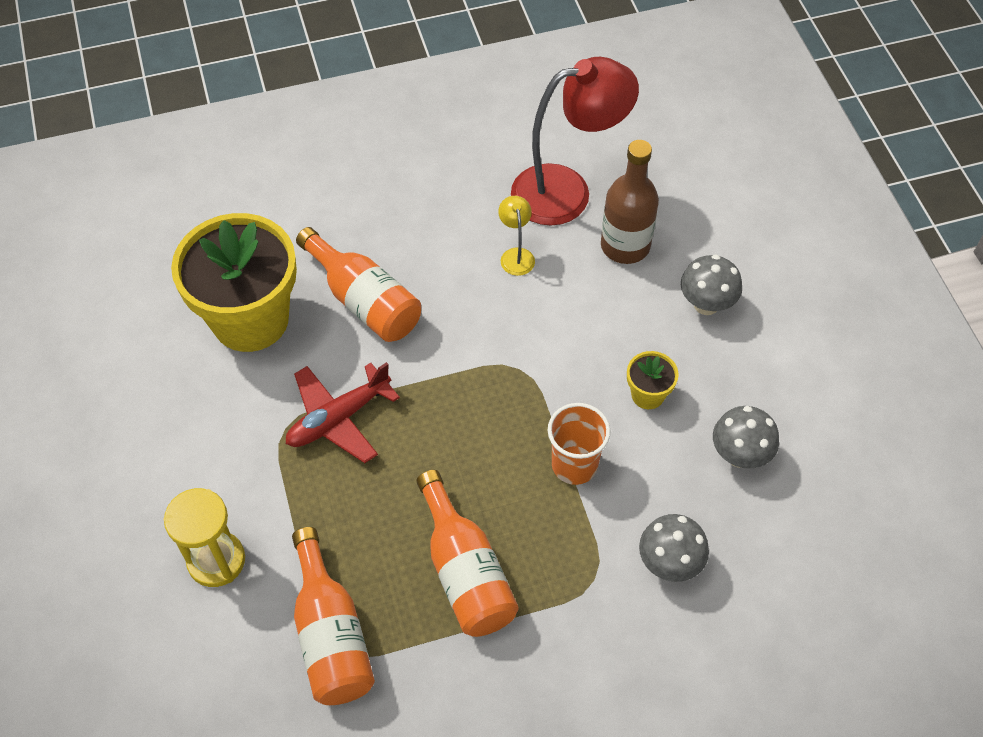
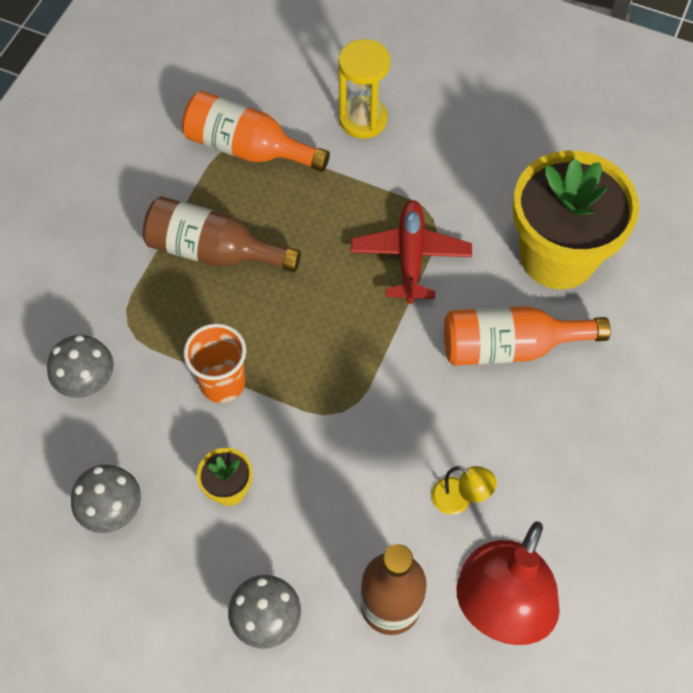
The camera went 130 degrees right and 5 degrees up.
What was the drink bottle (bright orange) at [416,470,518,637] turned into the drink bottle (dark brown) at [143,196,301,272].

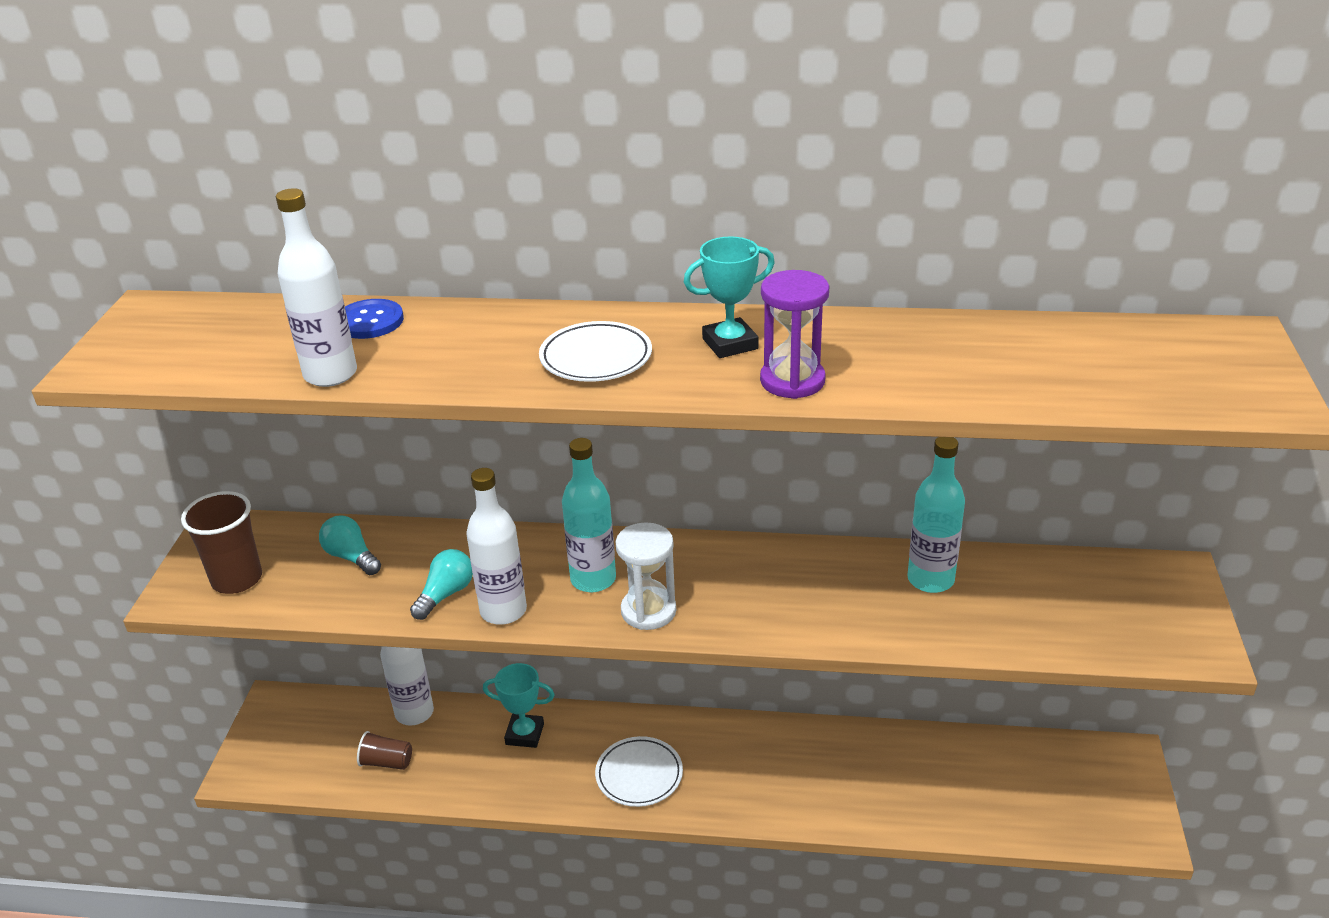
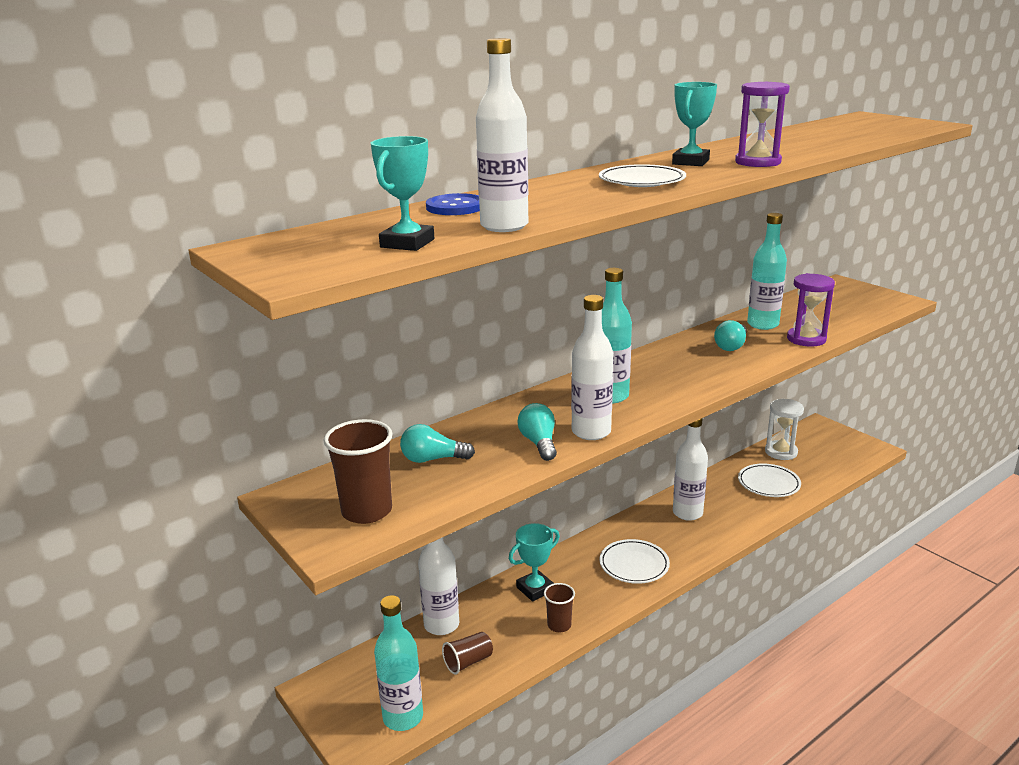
The camera went 45 degrees left and 10 degrees down.
The sandglass (snow-white) ended up elsewhere, having gone from [615,522,676,630] to [765,399,804,460].
The second view gained the award cup (teal) at [371,136,434,251].
The second view gained the sandglass (purple) at [787,273,835,346].
The second view gained the lightbulb (teal) at [714,320,747,351].
The second view gained the drink bottle (snow-white) at [673,418,708,521].
The second view gained the flat dish (snow-white) at [738,463,801,497].
The second view gained the beaker (dark brown) at [544,583,575,632].
The second view gained the drink bottle (teal) at [374,595,423,731].

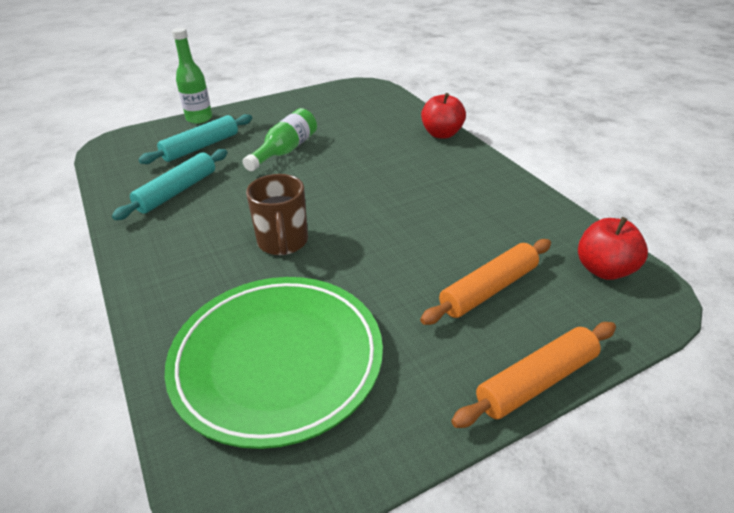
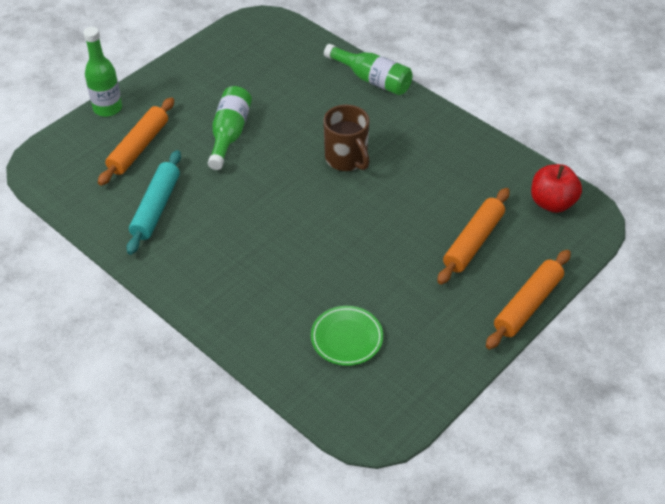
The camera went 20 degrees left and 10 degrees up.
Where the apple fruit (red) stood at [421,93,466,139], the drink bottle (green) came to stand at [324,44,413,95].
What was the pastry roller (teal) at [138,114,252,164] turned into the pastry roller (bright orange) at [98,97,174,186].
The tea mug (dark brown) ended up elsewhere, having gone from [246,174,308,255] to [323,105,370,171].
The size of the flat dish (green) at [165,277,383,449] changed by a factor of 0.46.

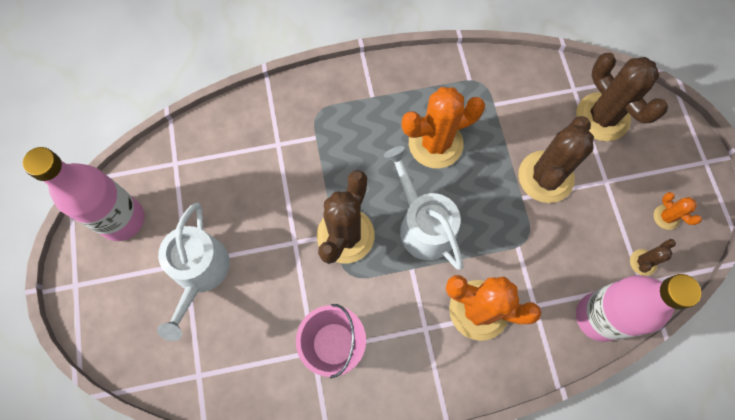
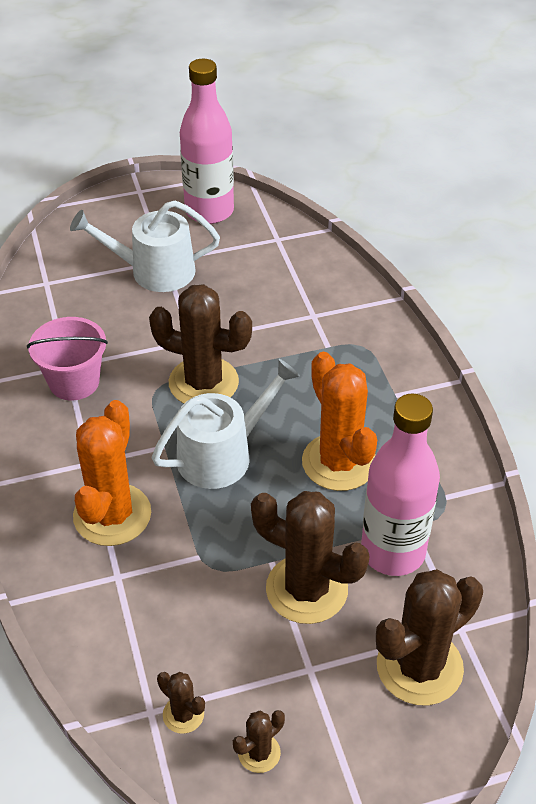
The camera went 85 degrees right and 25 degrees down.
What was the saguaro cactus (bright orange) at [654,192,702,230] turned into the saguaro cactus (dark brown) at [233,710,285,773].
The drink bottle (pink) ended up elsewhere, having gone from [576,274,701,342] to [361,394,440,576].

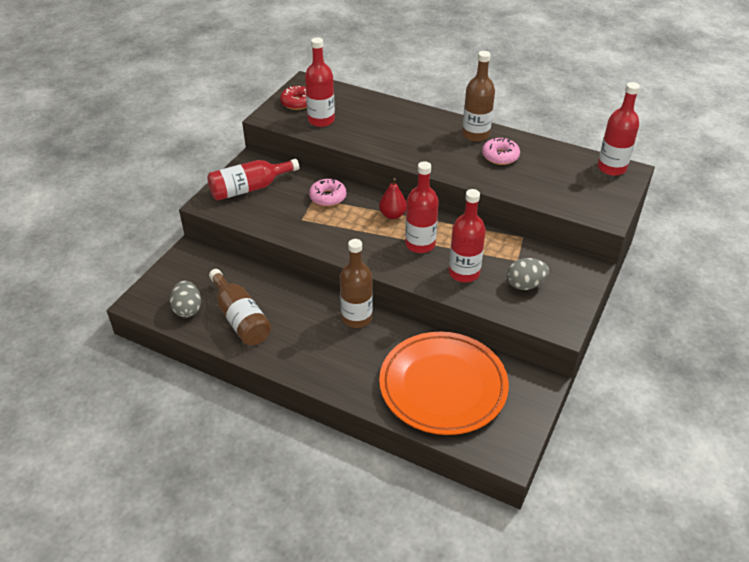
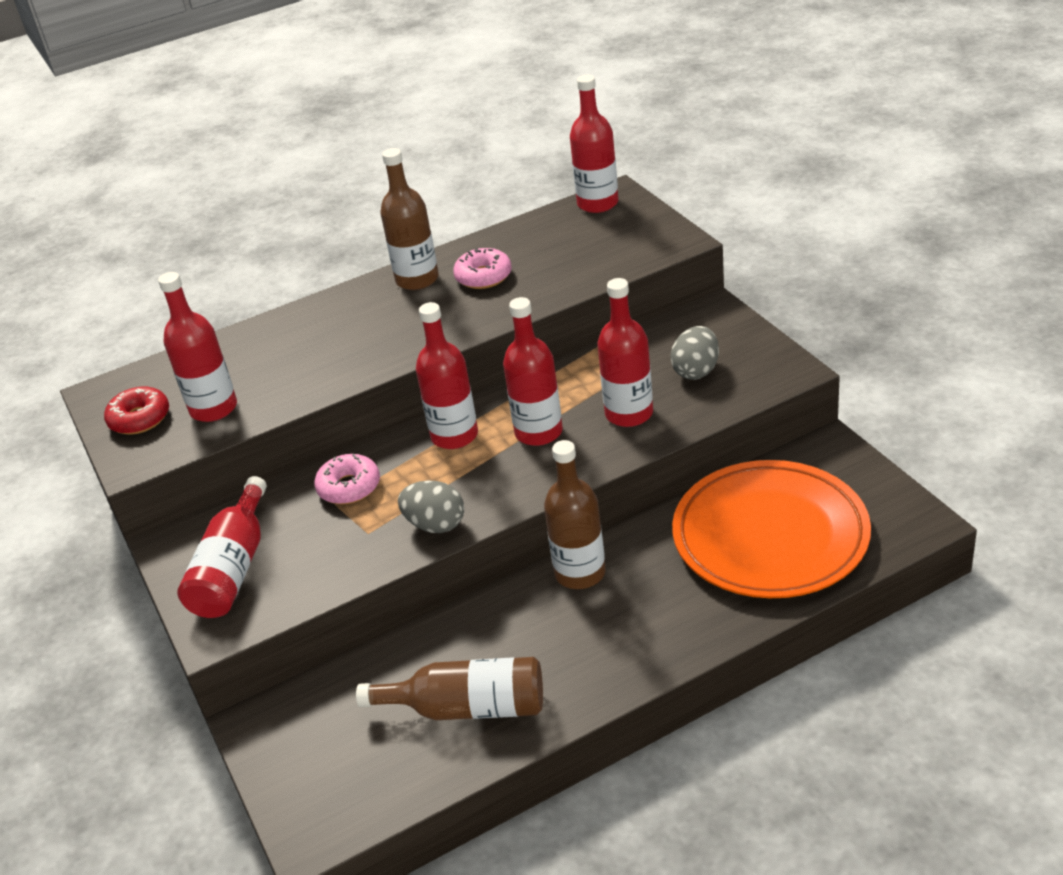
The camera went 50 degrees left and 5 degrees down.
Where the toy pear (red) stood at [379,178,407,219], the drink bottle (red) came to stand at [416,302,478,449].
The toy egg (ash-grey) ended up elsewhere, having gone from [170,281,201,318] to [398,481,464,533].

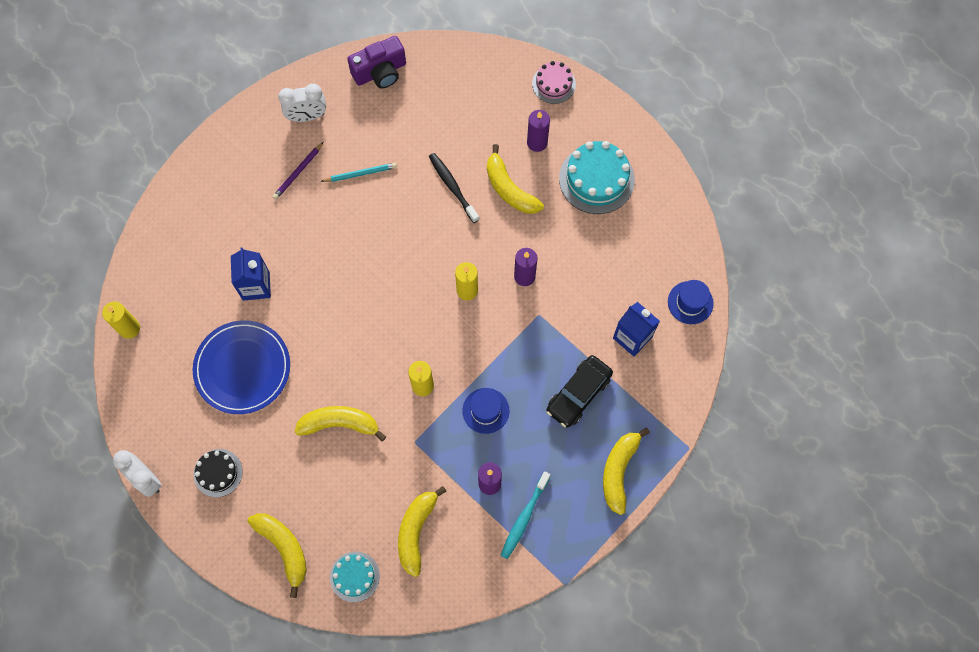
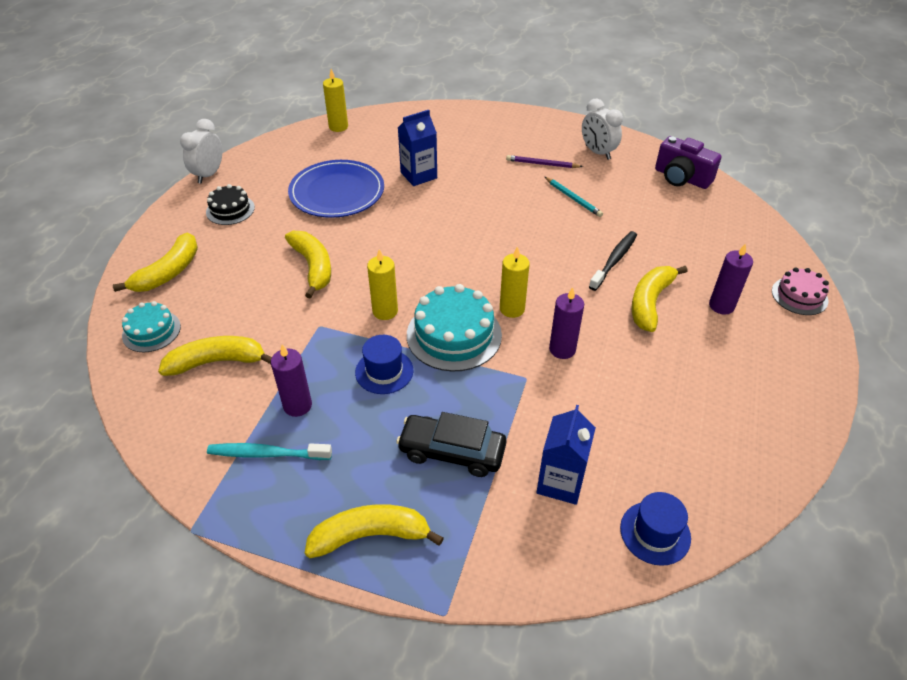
The camera went 65 degrees right and 25 degrees down.
The cake (teal) ended up elsewhere, having gone from [559,141,635,214] to [407,284,502,372].

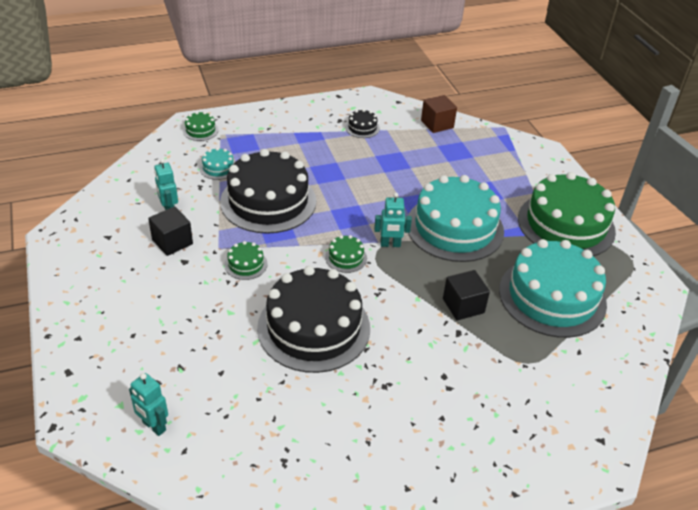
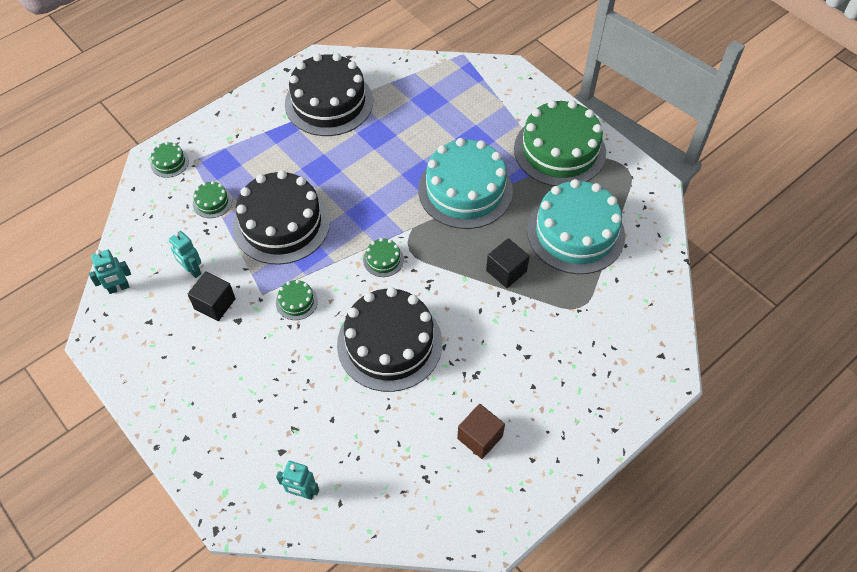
The camera went 20 degrees left and 15 degrees up.
The block (dark brown) ended up elsewhere, having gone from [421,95,457,133] to [457,404,505,459].
The size of the cake (ebony) at [345,109,380,138] changed by a factor of 2.44.
What was the cake (teal) at [199,147,235,180] turned into the cake (green) at [193,181,232,218].
The toy robot (teal) ended up elsewhere, having gone from [374,193,412,247] to [89,250,131,294].

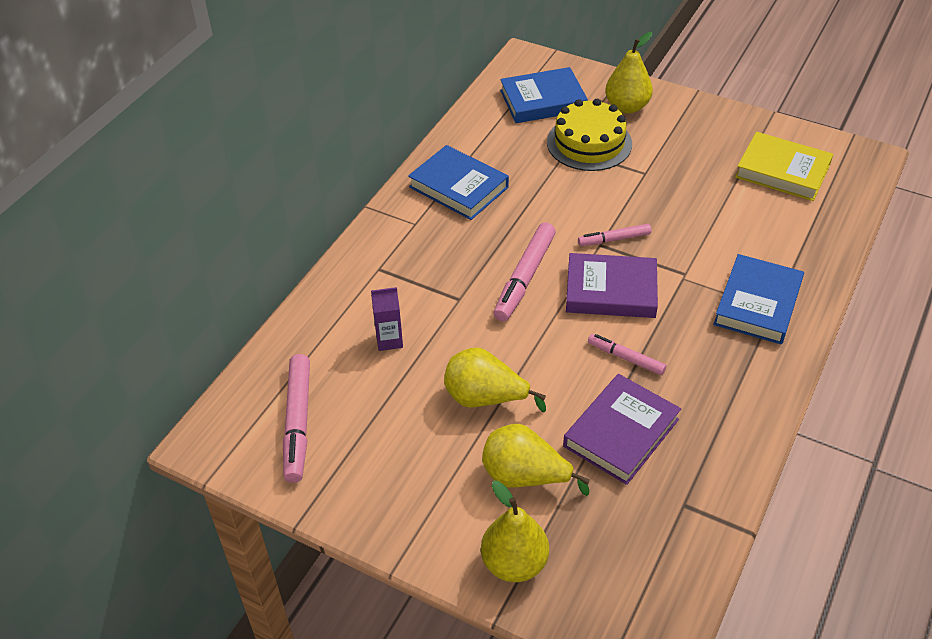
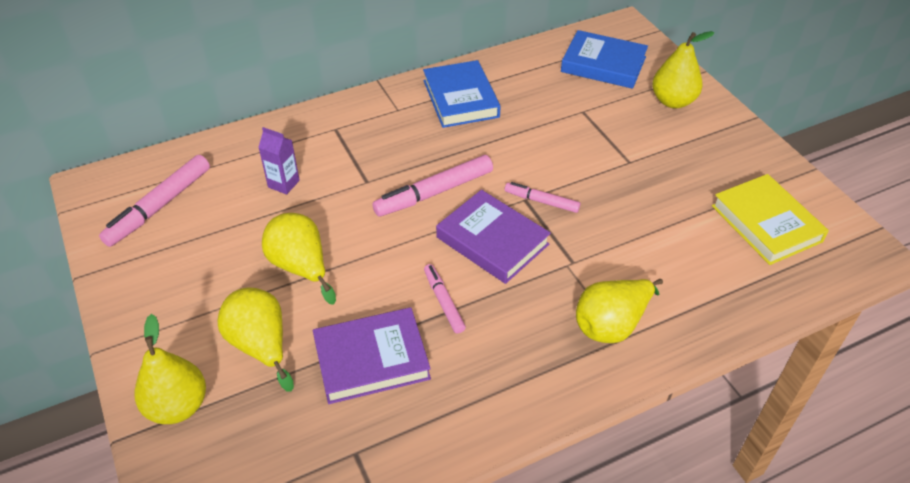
The camera went 35 degrees right and 0 degrees up.
The second view lost the cake (golden) at [547,99,632,171].
Where the hardcover (royal blue) stood at [713,254,804,344], the toy pear (golden) came to stand at [576,279,663,343].

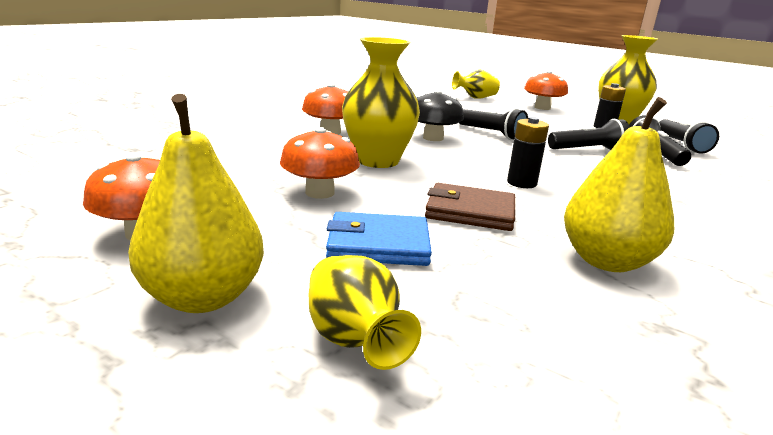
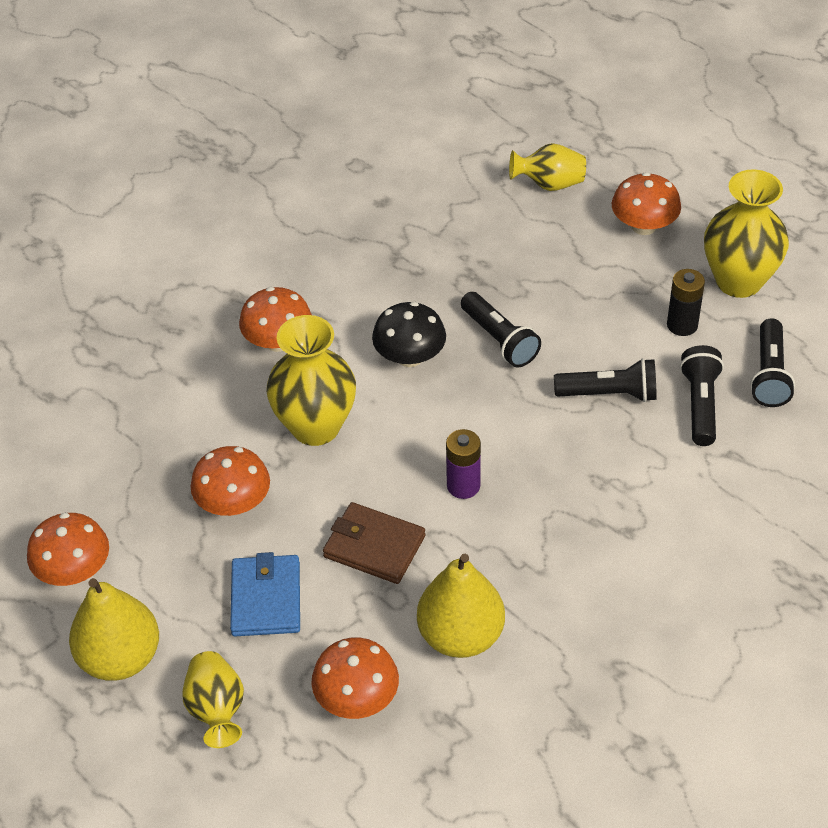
The camera went 15 degrees right and 25 degrees up.
What was the power cell (ebony) at [507,117,549,188] turned into the power cell (purple) at [446,429,481,499].
The billfold (royal blue) at [326,212,432,266] ended up facing another way, 75 degrees clockwise from before.
The second view gained the fungus (bright orange) at [311,637,399,719].

